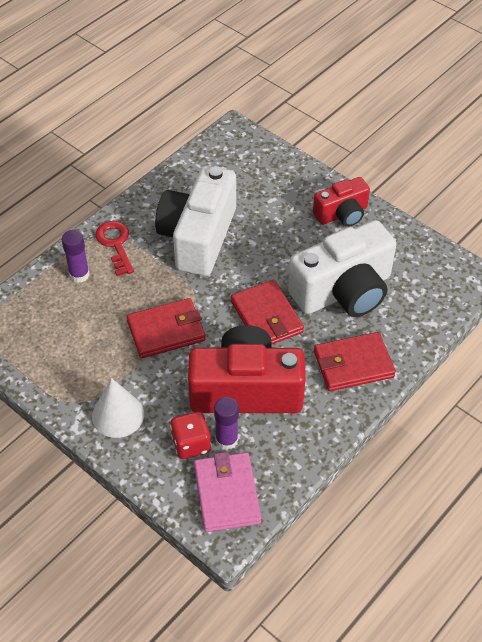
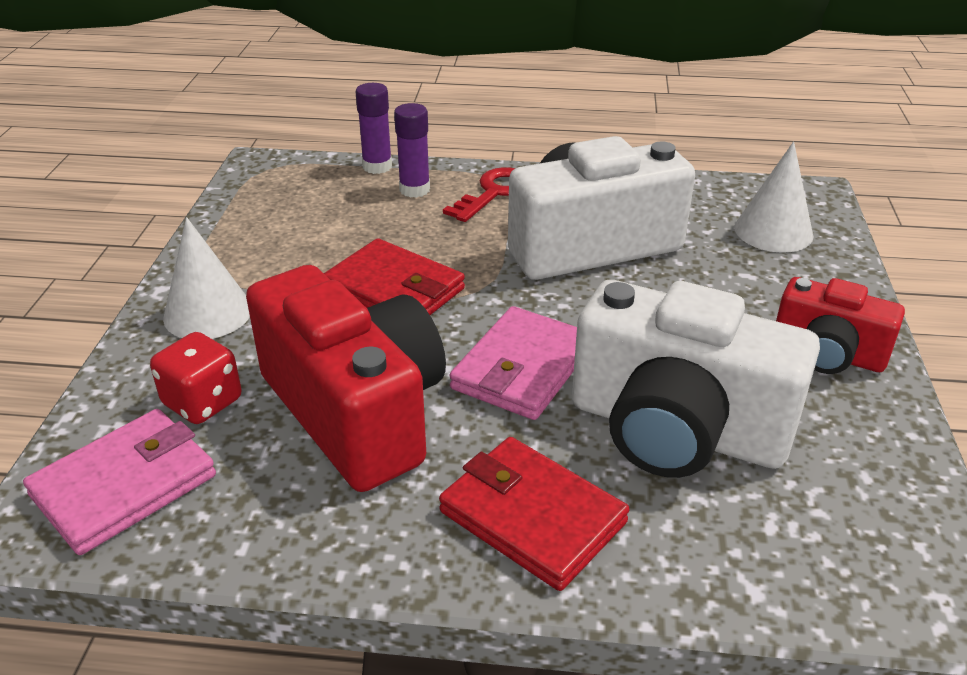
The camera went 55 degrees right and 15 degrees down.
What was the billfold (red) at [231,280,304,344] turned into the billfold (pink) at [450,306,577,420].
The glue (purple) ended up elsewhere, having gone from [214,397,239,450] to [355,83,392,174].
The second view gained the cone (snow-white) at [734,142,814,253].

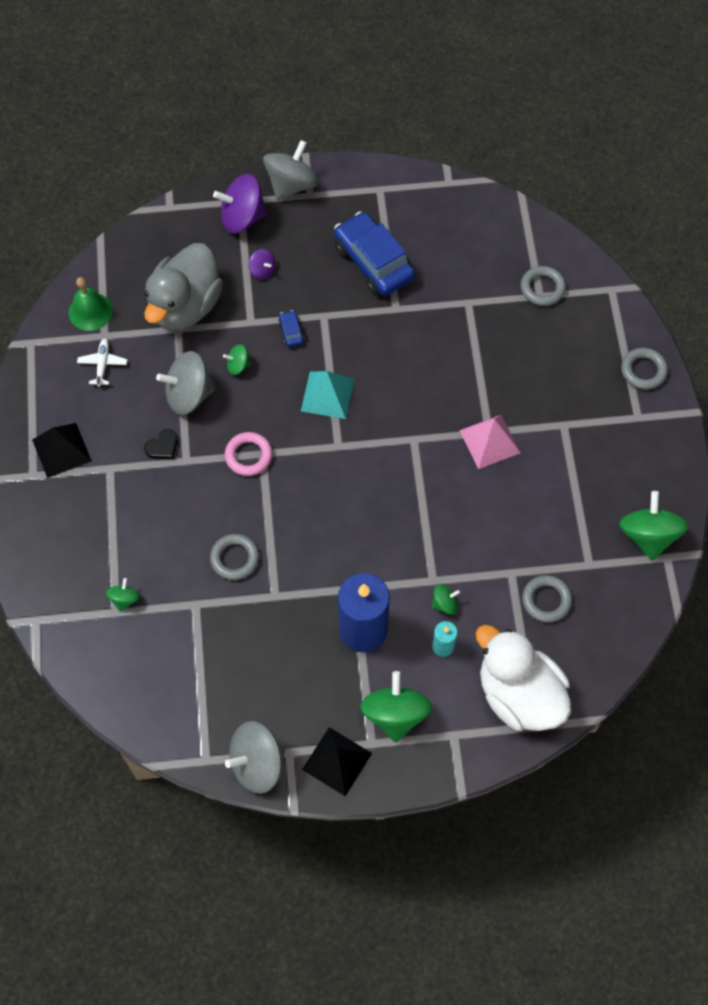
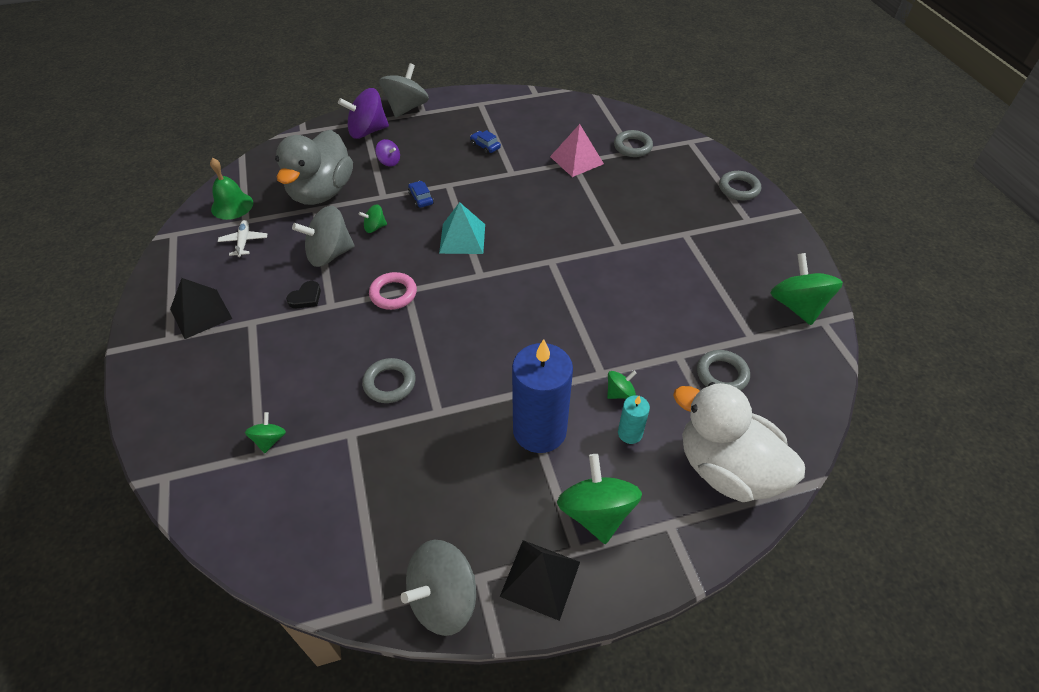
The camera went 10 degrees left and 15 degrees down.
The size of the automobile (royal blue) at [334,212,415,296] changed by a factor of 0.41.
The pyramid shape (pink) ended up elsewhere, having gone from [459,415,521,469] to [550,124,604,177].

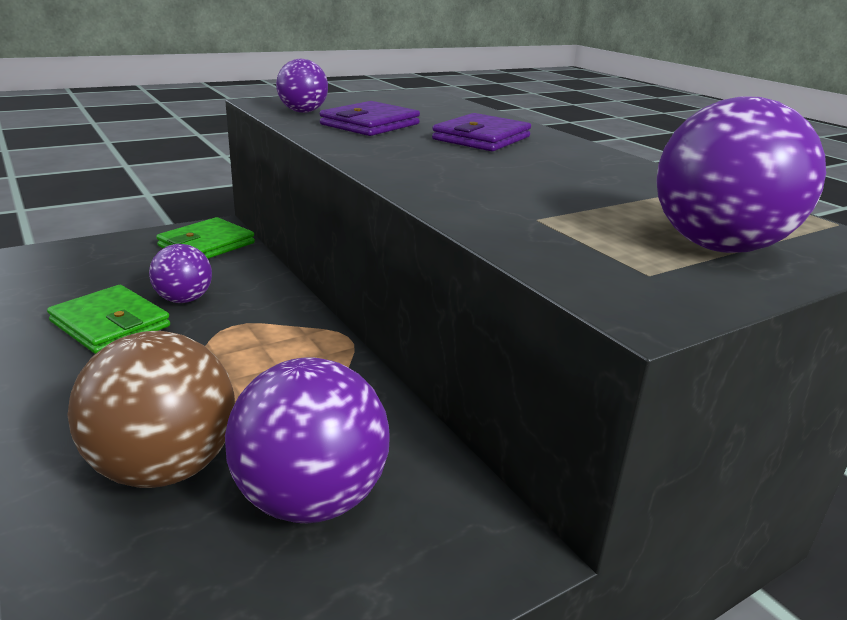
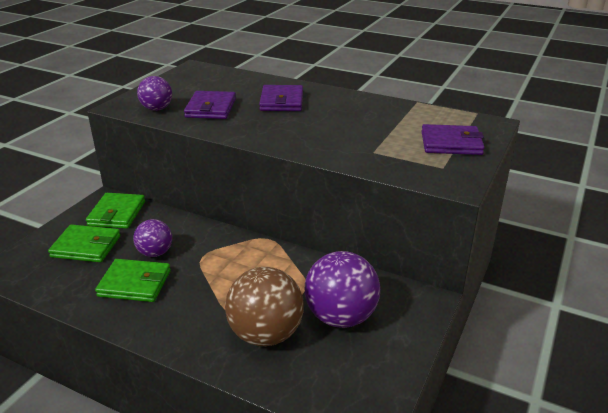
The camera went 30 degrees left and 5 degrees up.
Where the ball (purple) stood at [656,96,826,253], the billfold (purple) came to stand at [421,124,485,155].
The second view gained the billfold (green) at [48,224,120,262].

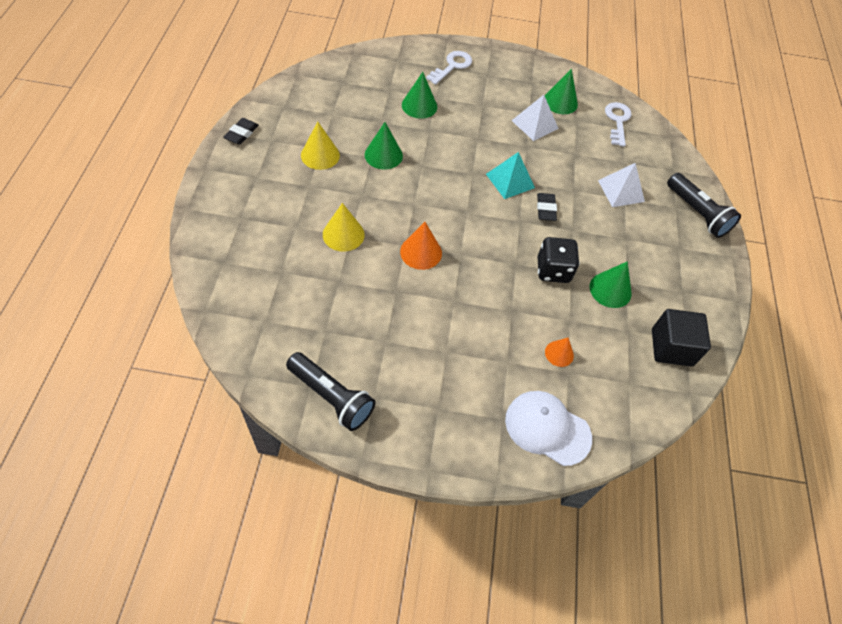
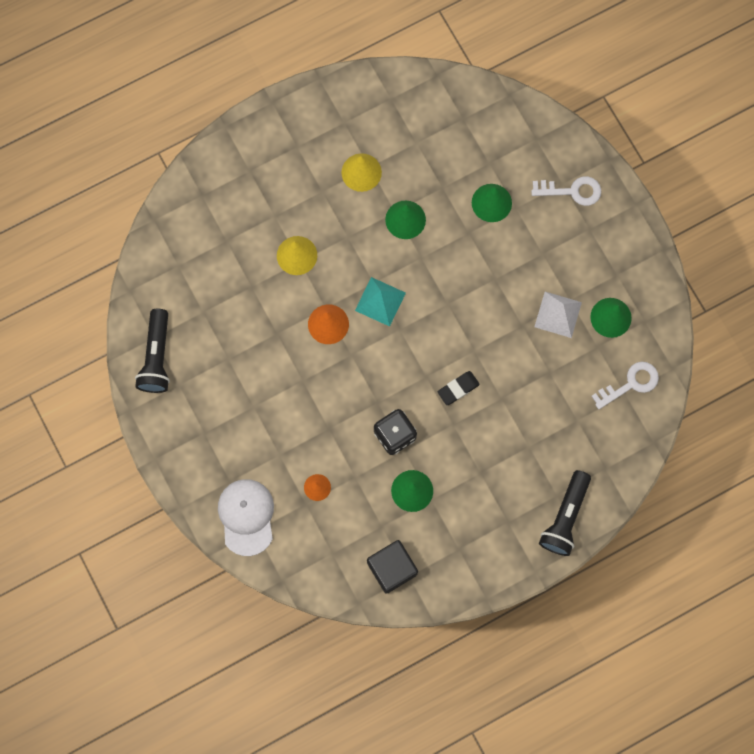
The camera went 60 degrees right and 20 degrees up.
The second view lost the eraser (ebony) at [223,118,259,145].
The pyramid shape (teal) ended up elsewhere, having gone from [486,152,535,199] to [355,277,406,327].
The second view lost the pyramid shape (snow-white) at [598,163,645,207].

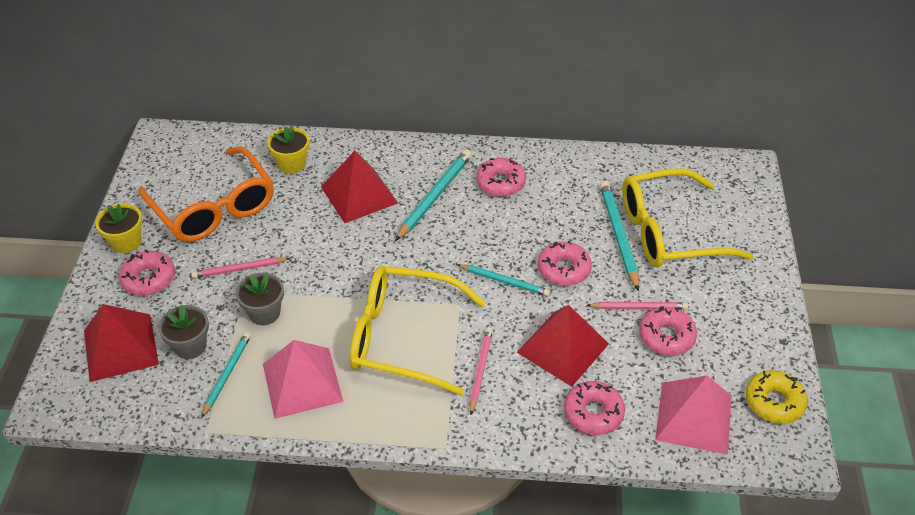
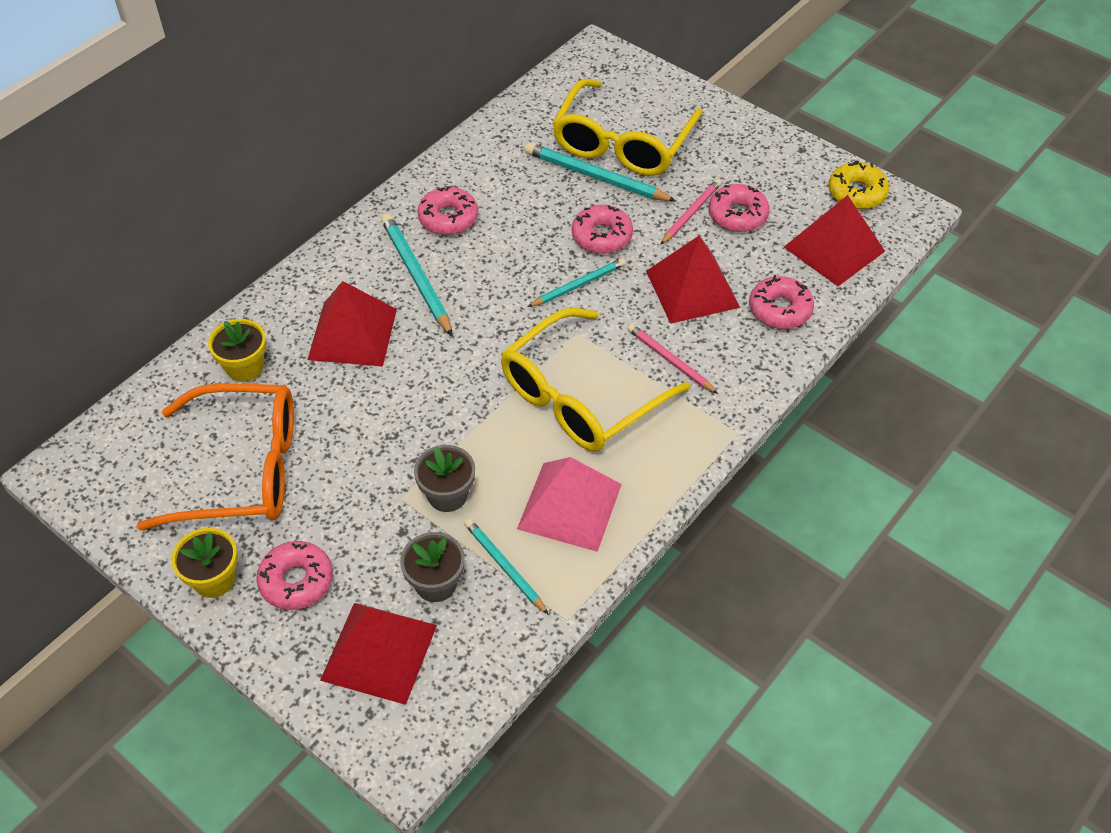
The camera went 55 degrees left and 5 degrees up.
The second view lost the lead pencil (pink) at [191,257,290,278].
What was the pyramid shape (pink) at [655,376,732,455] turned into the pyramid shape (red) at [784,195,885,286].

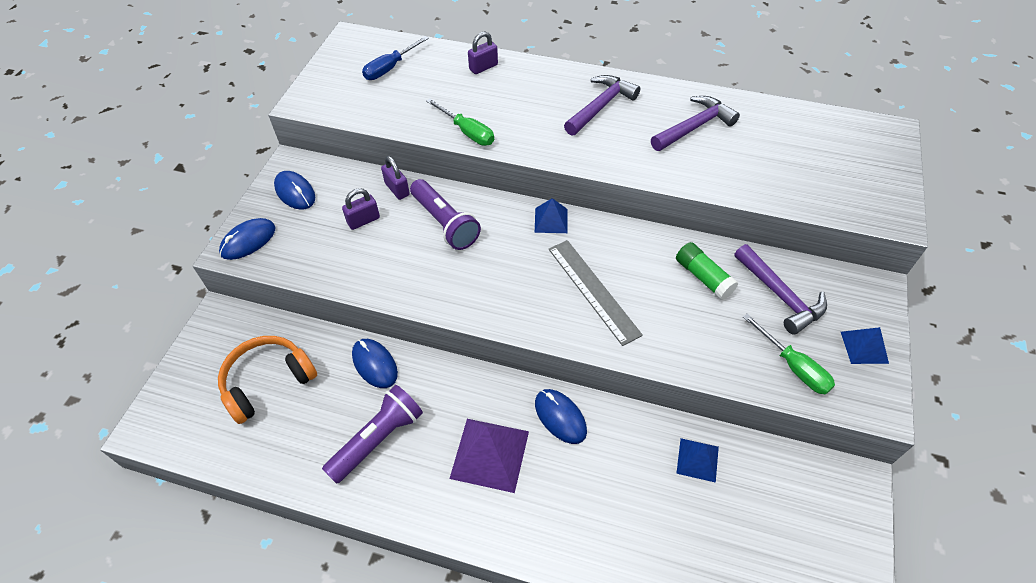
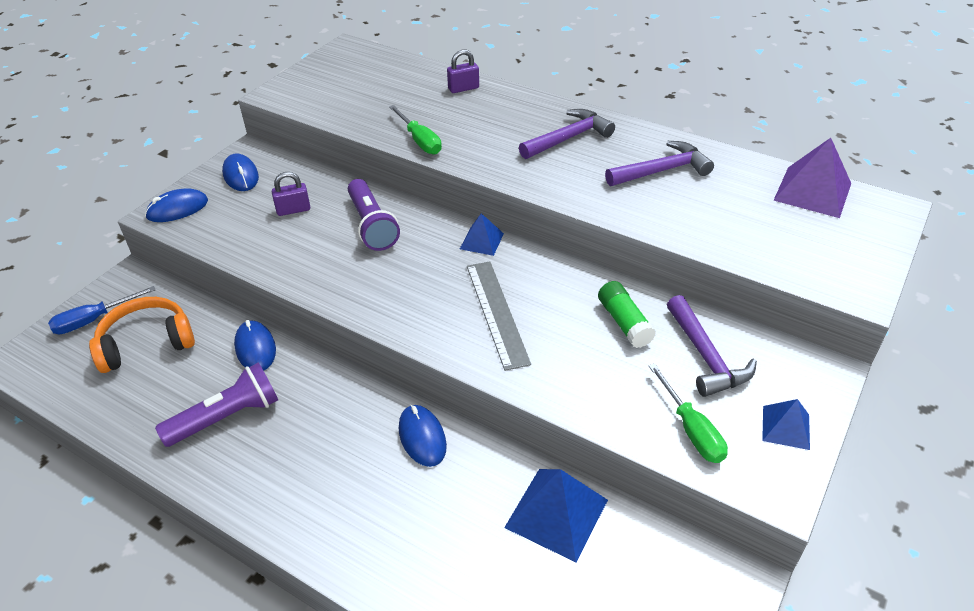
The camera went 15 degrees right and 10 degrees down.
The screwdriver (royal blue) ended up elsewhere, having gone from [362,36,429,80] to [48,286,156,334].
The second view lost the small lock (purple) at [381,156,410,200].
The pyramid shape (purple) ended up elsewhere, having gone from [449,419,529,493] to [773,138,851,218].
The size of the pyramid shape (royal blue) at [676,438,719,483] changed by a factor of 1.73.

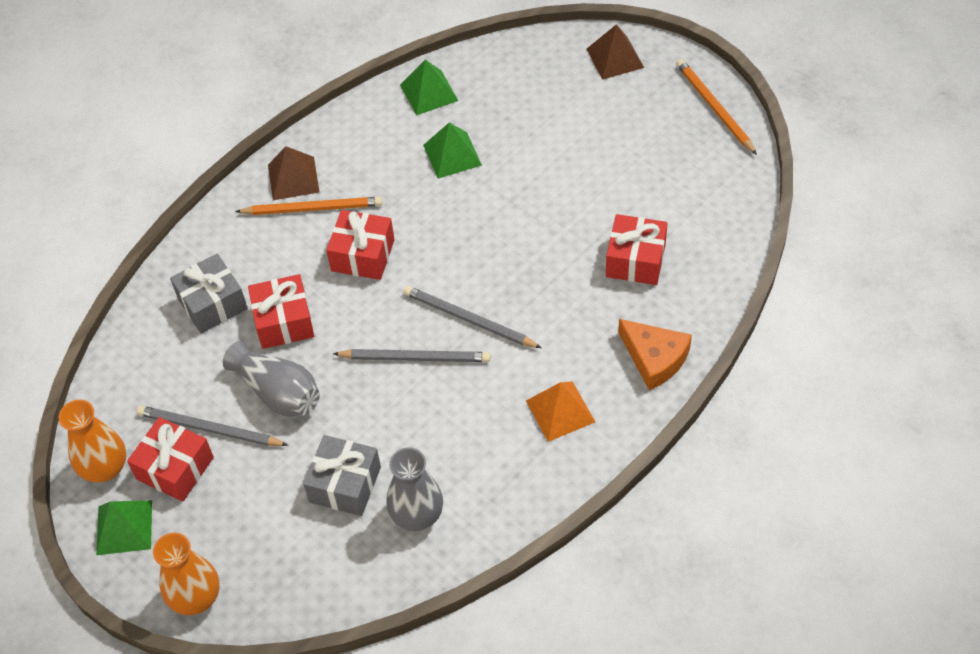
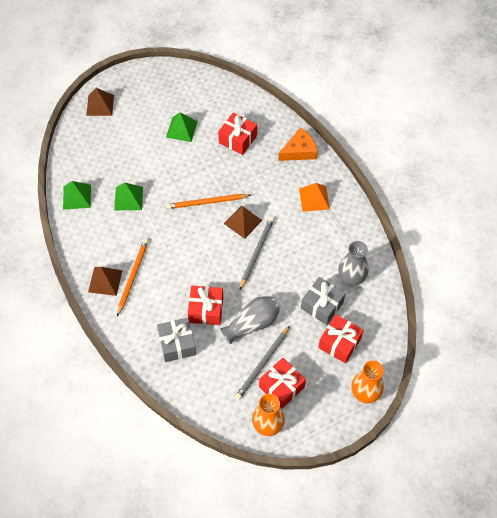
The camera went 75 degrees left and 5 degrees up.
The lead pencil (bright orange) ended up elsewhere, having gone from [676,59,757,155] to [167,194,251,209].
The wrapped gift (red) ended up elsewhere, having gone from [326,210,395,280] to [318,315,364,363].
Where the lead pencil (ash-grey) stood at [403,286,541,348], the pyramid shape (dark brown) came to stand at [223,205,263,239].
The pyramid shape (green) ended up elsewhere, having gone from [96,500,152,555] to [166,112,198,142].

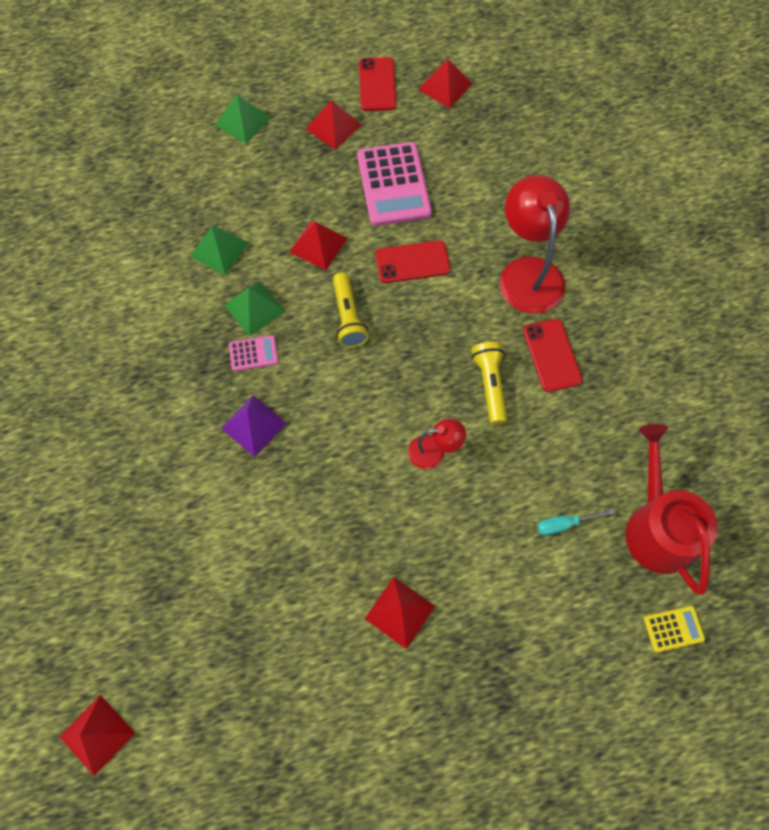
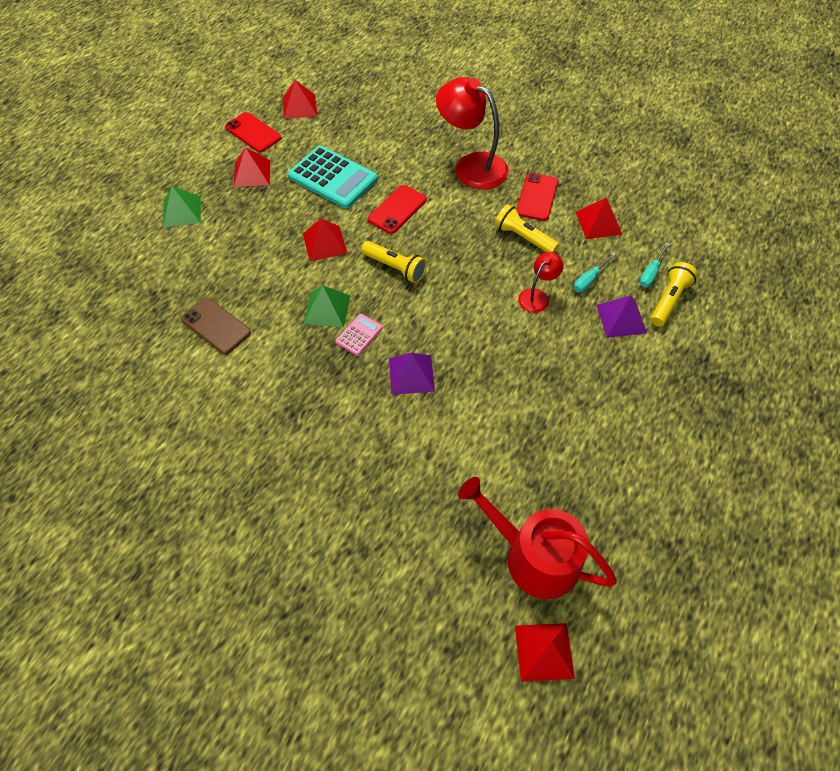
The camera went 45 degrees left and 10 degrees down.
What was the pocket calculator (pink) at [357,142,432,226] turned into the pocket calculator (teal) at [288,146,378,208].
The second view lost the pyramid shape (green) at [190,225,249,275].
The smartphone (red) at [523,319,583,392] ended up facing another way, 75 degrees clockwise from before.
The watering can (red) ended up elsewhere, having gone from [626,424,718,595] to [458,477,617,599].
The pyramid shape (red) ended up elsewhere, having gone from [365,577,435,649] to [576,197,622,239].
The second view lost the pocket calculator (golden) at [644,606,705,652].
The second view gained the screwdriver (teal) at [574,252,616,292].
The second view gained the flashlight (golden) at [650,262,698,327].
The second view gained the pyramid shape (purple) at [596,295,647,338].
The second view gained the smartphone (dark brown) at [181,298,251,354].

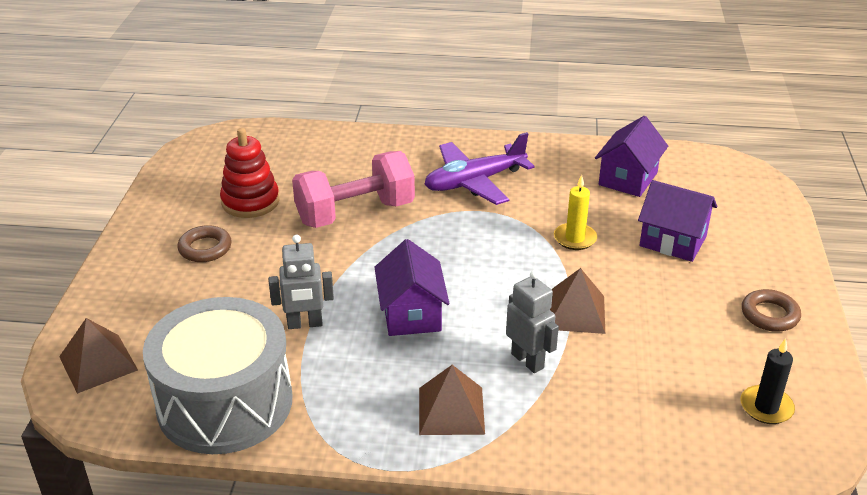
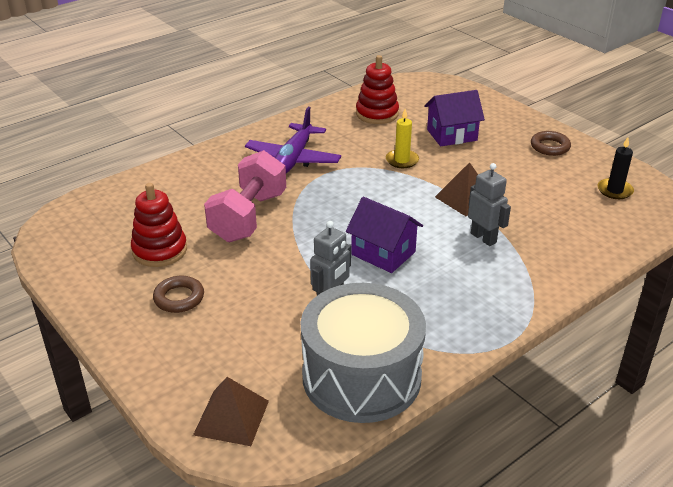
The camera went 45 degrees left and 0 degrees up.
Where the house (purple) stood at [595,116,668,197], the stacking toy (red) came to stand at [356,55,399,124].
The toy robot (ash-grey) at [506,270,559,373] ended up facing another way, 45 degrees clockwise from before.
The second view lost the pyramid shape (dark brown) at [419,365,485,435].

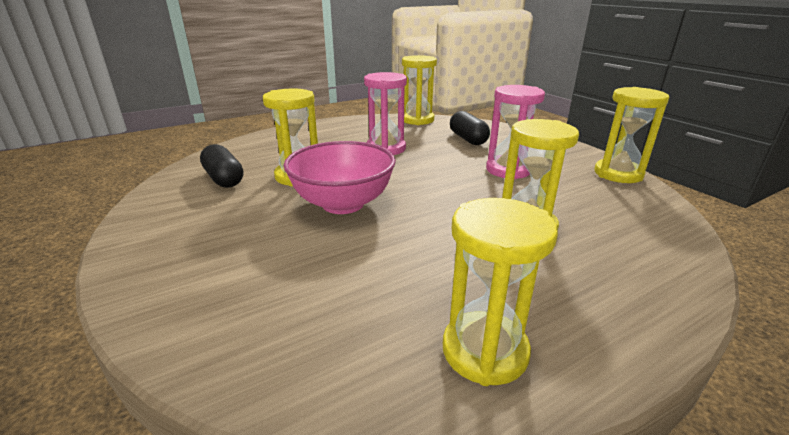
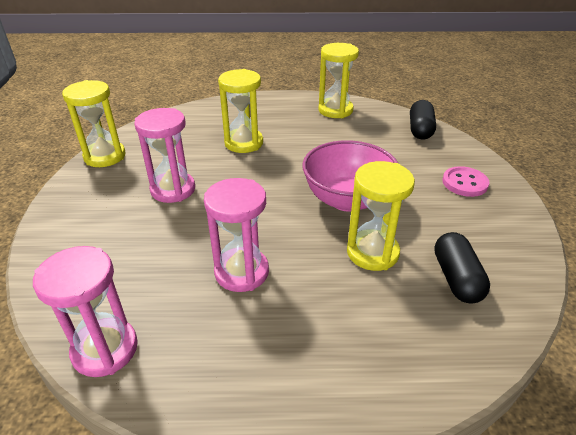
The camera went 150 degrees left and 10 degrees up.
What was the sandglass (golden) at [402,55,437,125] turned into the sandglass (pink) at [33,246,138,377].
The pill (ebony) ended up elsewhere, having gone from [450,111,490,145] to [410,100,436,140].
The second view gained the shirt button (pink) at [442,166,489,197].

